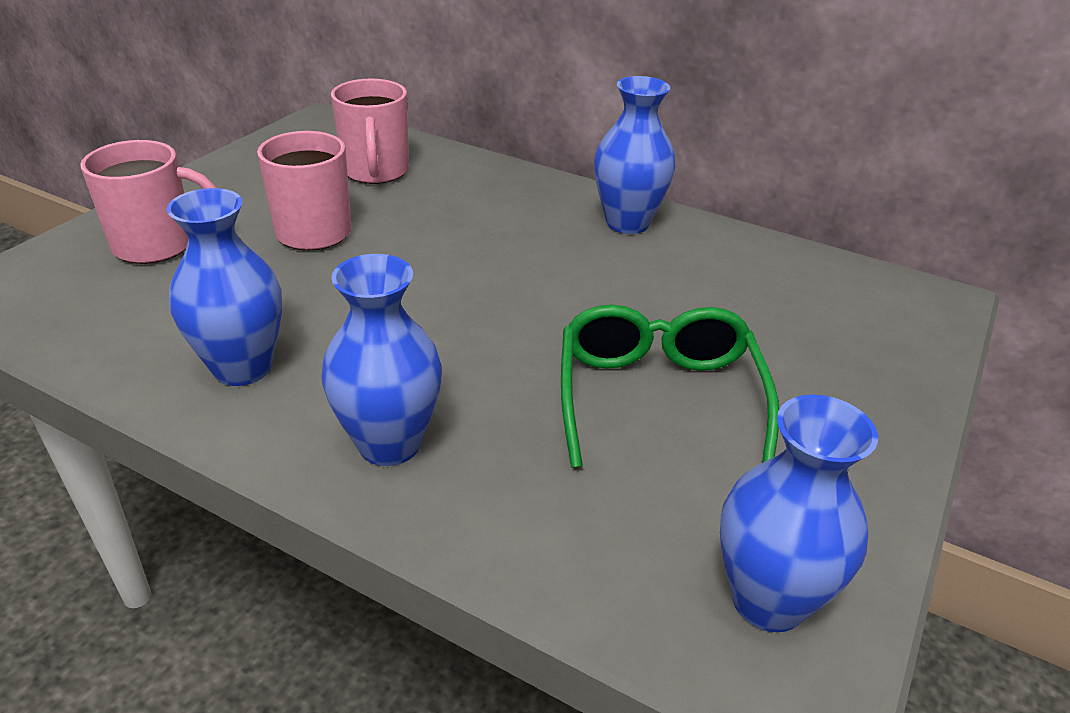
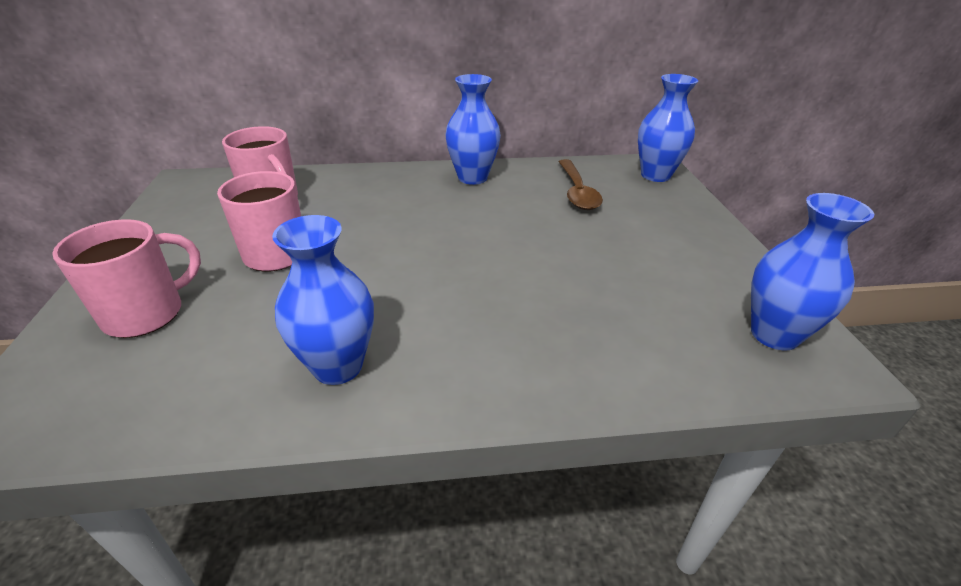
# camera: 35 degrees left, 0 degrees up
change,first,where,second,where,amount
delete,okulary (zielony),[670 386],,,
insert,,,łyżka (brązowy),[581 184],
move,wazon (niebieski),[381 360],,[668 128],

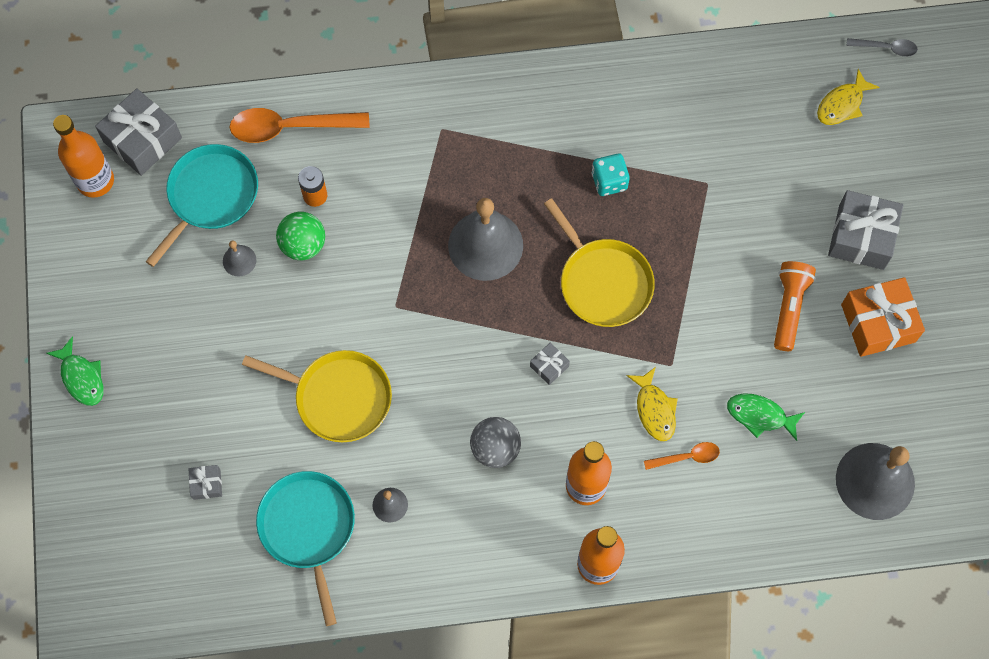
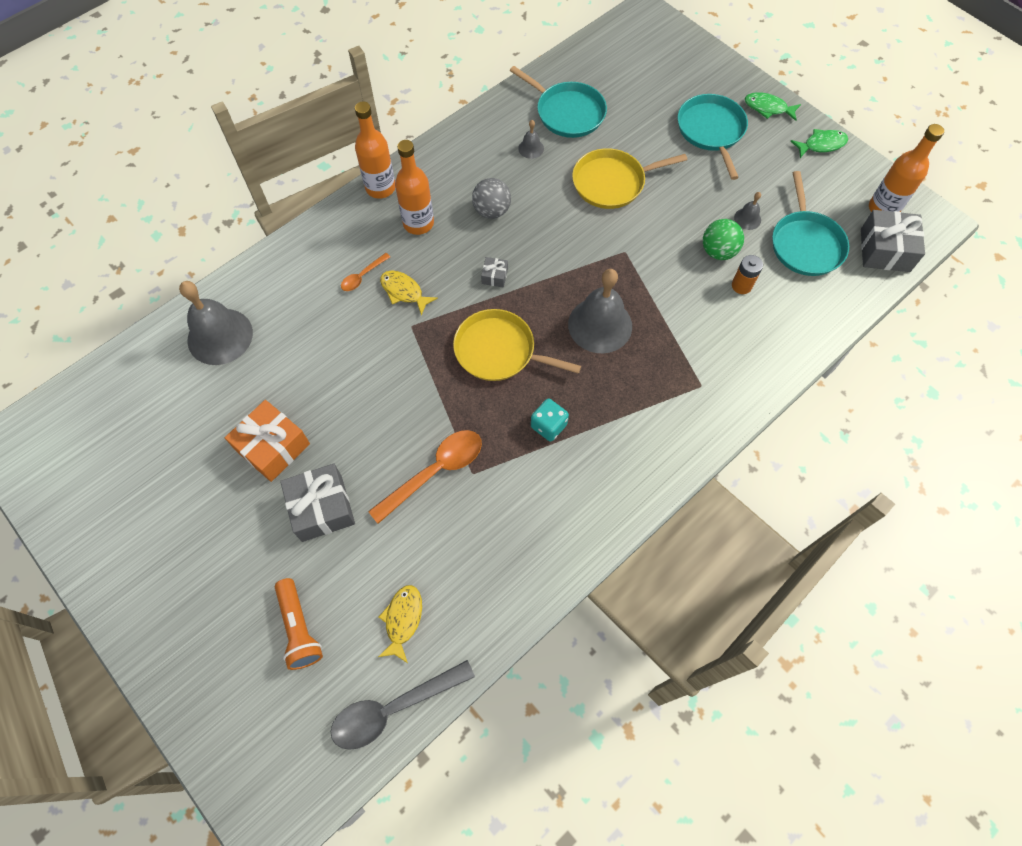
# camera: 145 degrees right, 5 degrees down
change,first,where,second,where,amount
delete,prezent (szary),[205 482],,,
insert,,,patelnia (turkusowy),[713 137],
move,łyżka (pomarańczowy),[299 125],,[425 477],
move,ryba (zielony),[766 417],,[819 143],
move,latarka (pomarańczowy),[795 306],,[299 624],
resize,łyżka (szary),[882 47],,[403 705],x1.94

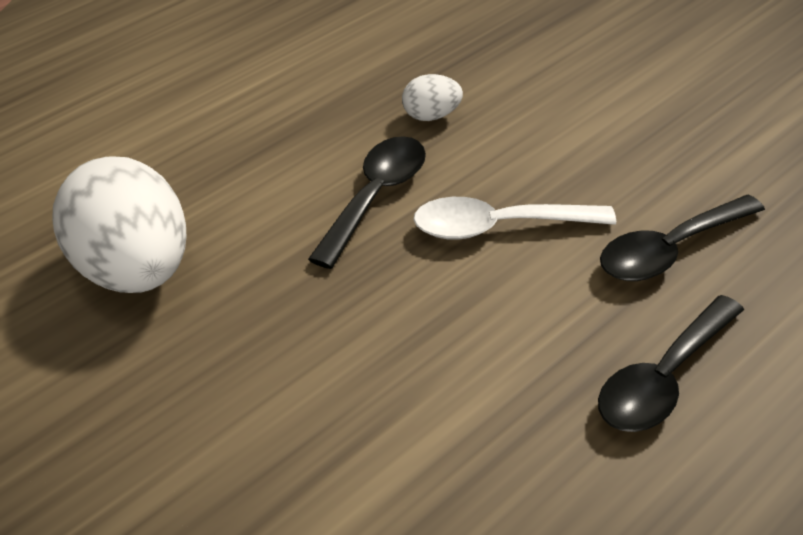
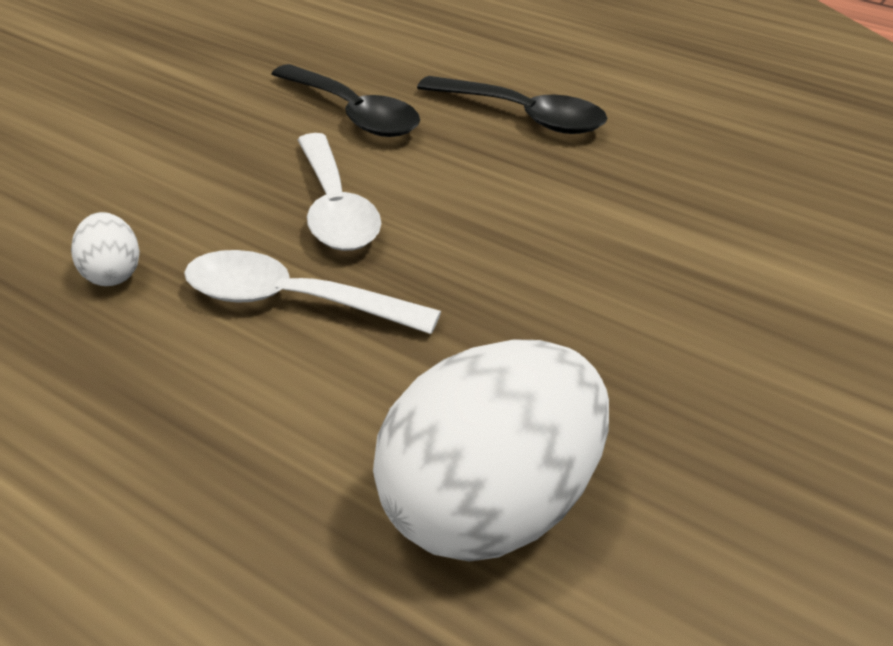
# camera: 100 degrees left, 5 degrees down
change,first,where,second,where,amount
recolor,łyżka (czarny),[367 202],łyżka (biały),[312 292],

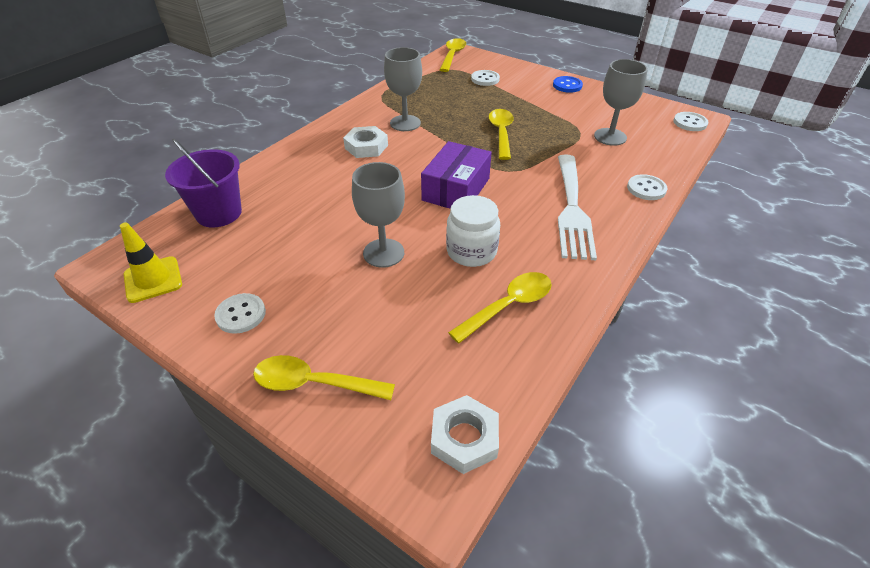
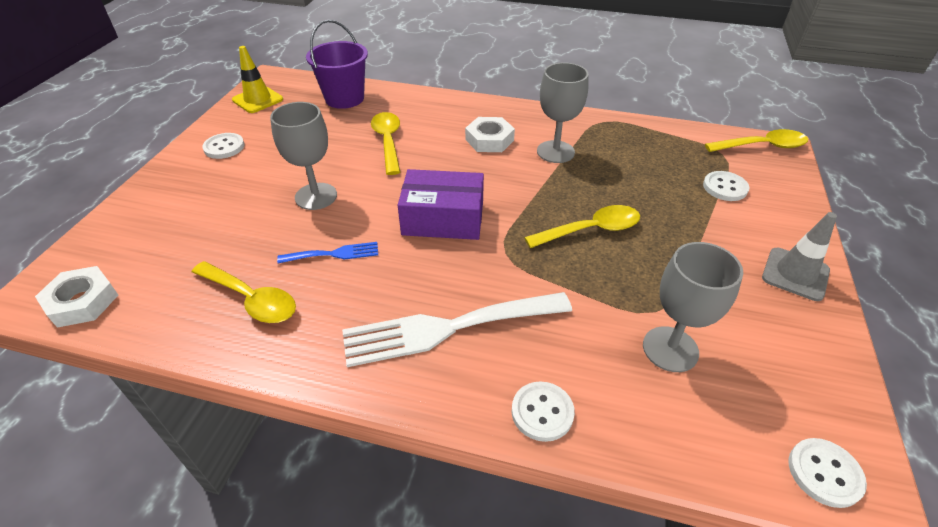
# camera: 70 degrees right, 0 degrees up
change,first,where,second,where,amount
move,łyżka (żółty),[324 377],,[385 143],
replace,słoik (biały),[473 231],widelec (niebieski),[327 253],
replace,guzik (niebieski),[568 84],pachołek (szary),[799 256],

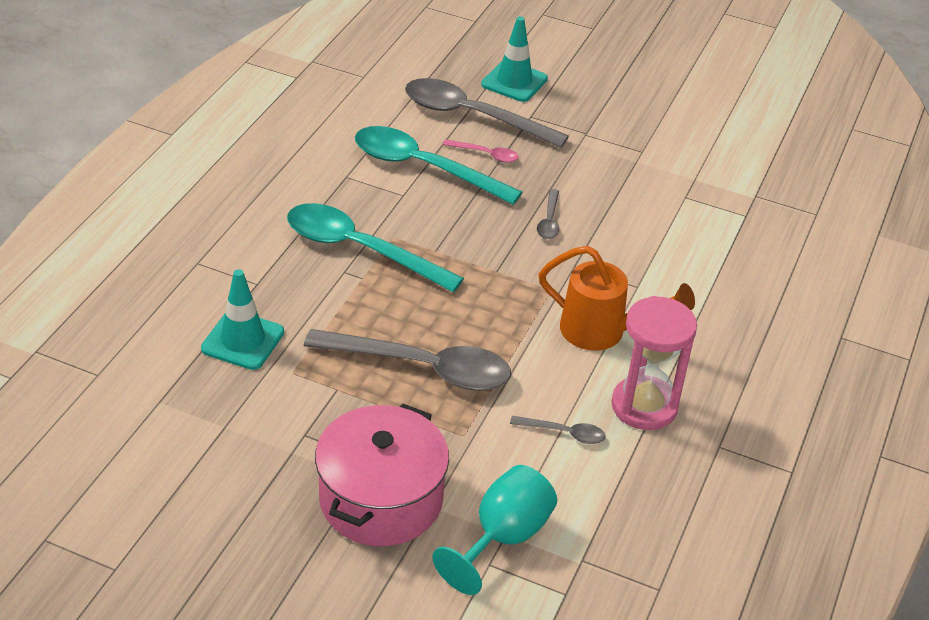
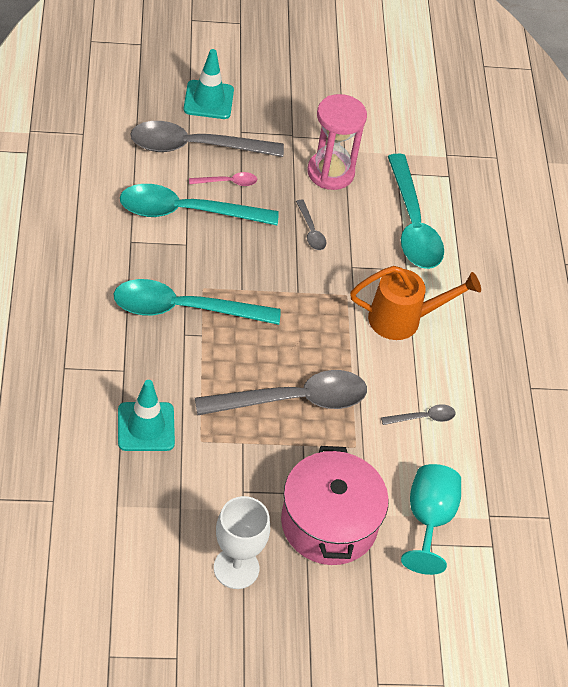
# camera: 30 degrees left, 10 degrees up
change,first,where,second,where,amount
insert,,,kielich (biały),[242 542],
insert,,,łyżka (turkusowy),[416 211],
move,klepsydra (różowy),[654 363],,[337 142],

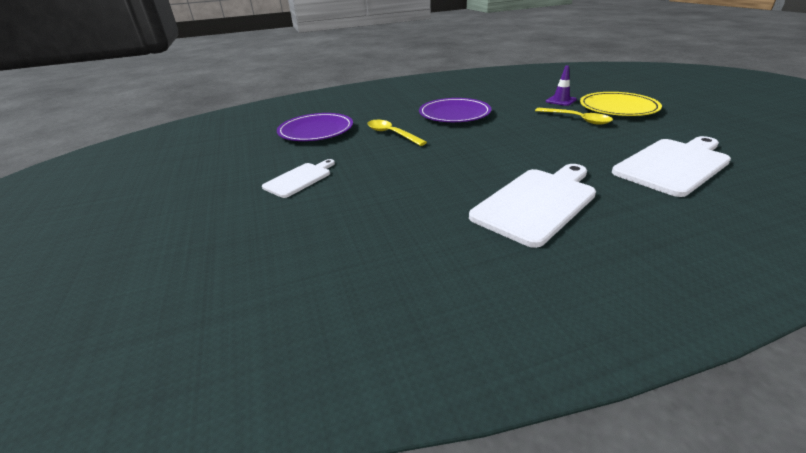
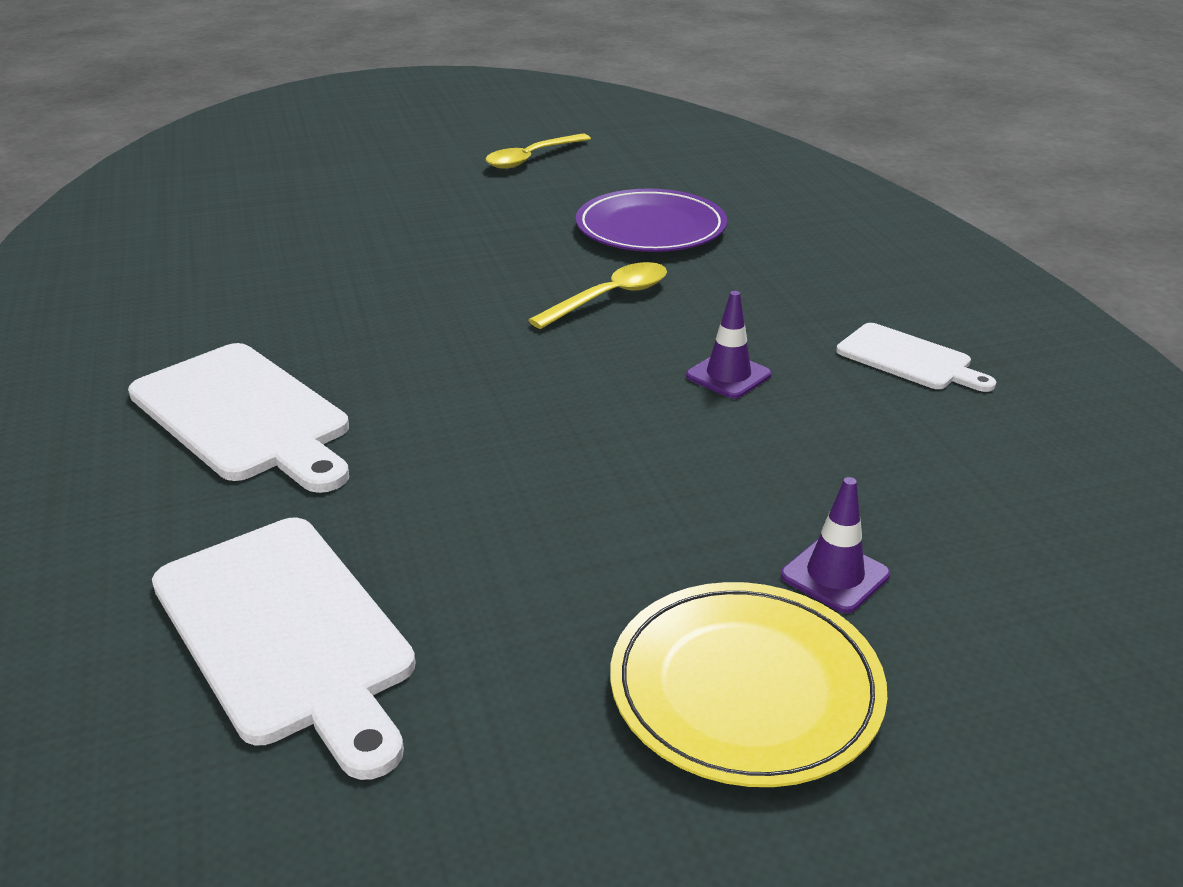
# camera: 90 degrees right, 0 degrees up
change,first,where,second,where,amount
move,deska do krojenia (biały),[298 178],,[916 357],
move,łyżka (żółty),[574 116],,[538 151],
replace,talerz (fioletowy),[455 110],pachołek (fioletowy),[728 345],

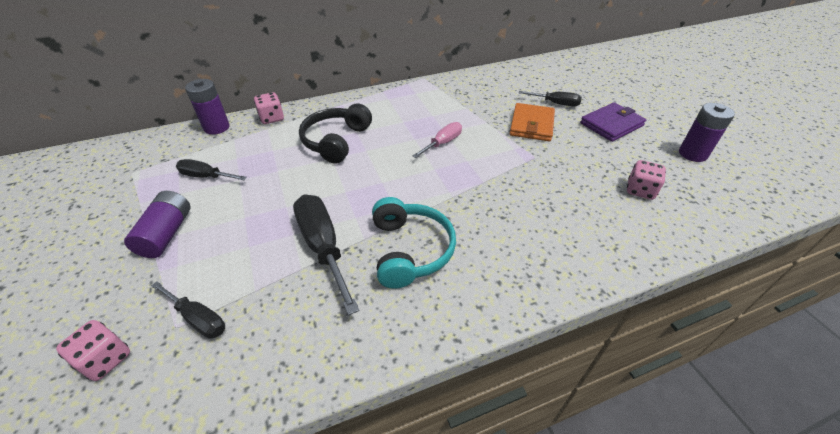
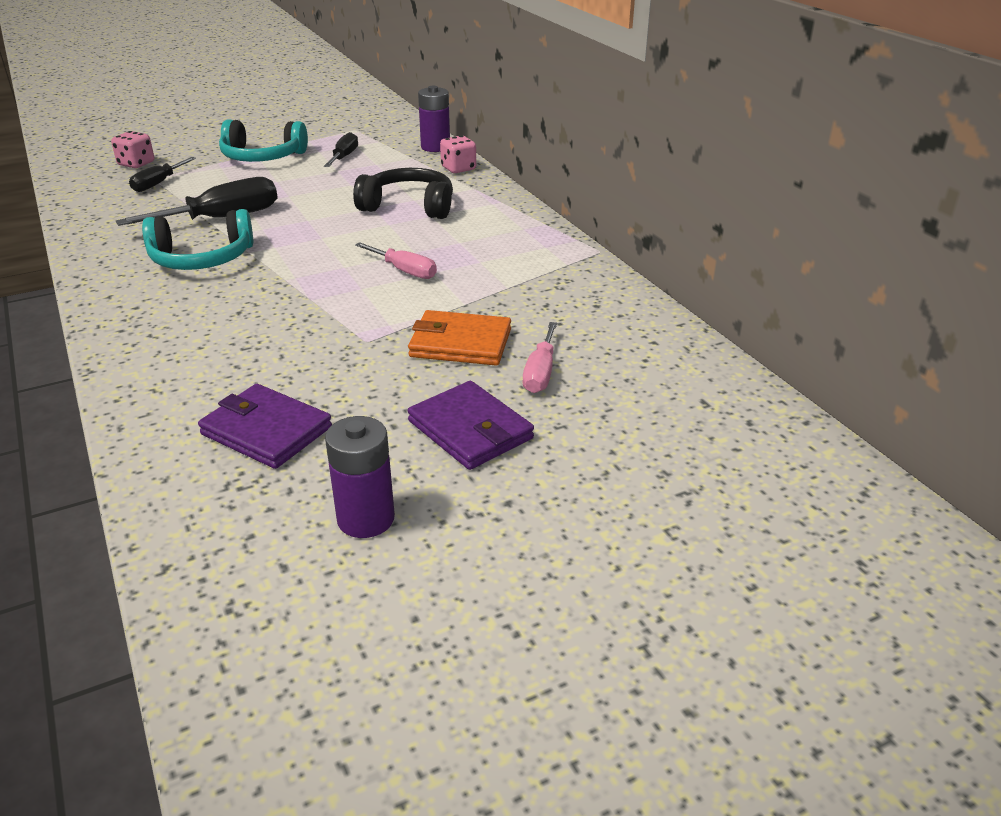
# camera: 85 degrees right, 10 degrees down
change,first,where,second,where,amount
replace,bateria (fioletowy),[157 224],słuchawki (turkusowy),[263 140],
replace,kostka do gry (różowy),[646 180],portfel (fioletowy),[265 426],
recolor,śrubokręt (czarny),[550 98],śrubokręt (różowy),[540 357],

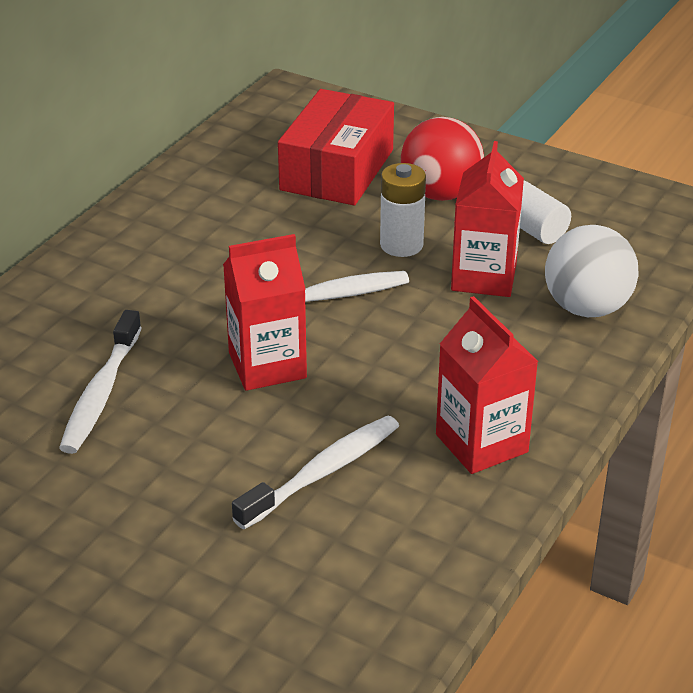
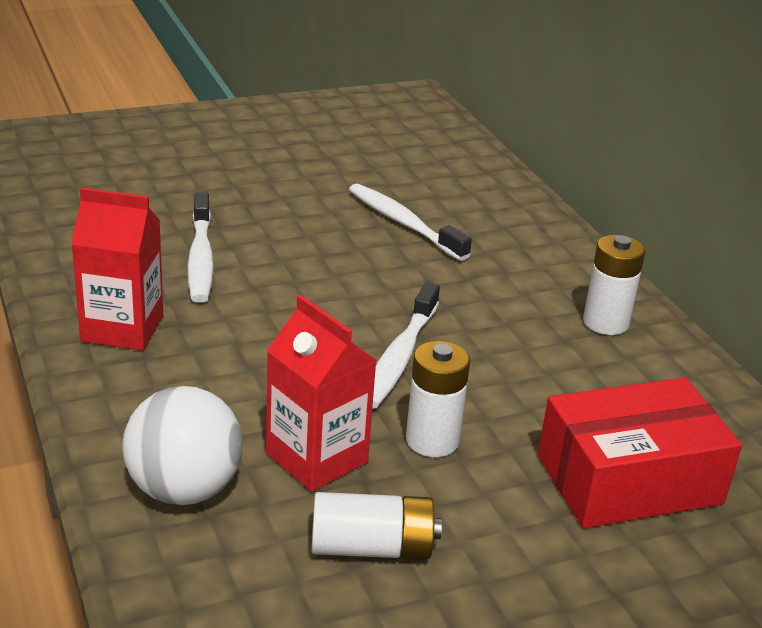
# camera: 125 degrees right, 5 degrees down
change,first,where,second,where,amount
delete,karton mleka (czerwony),[265 312],,,
delete,piłka (czerwony),[442 159],,,
insert,,,bateria (biały),[614 285],
rotate,pudełko (czerwony),[336 147],,[640 453],75 degrees counterclockwise

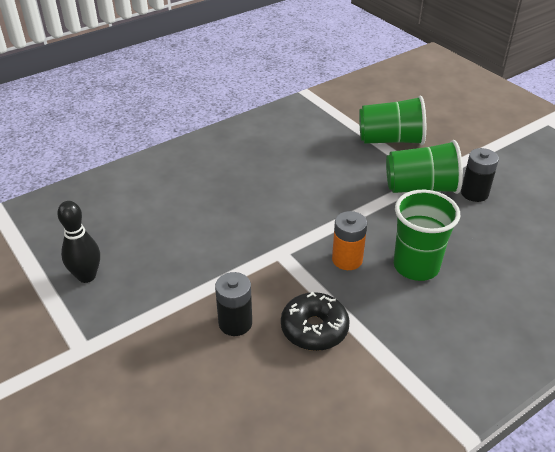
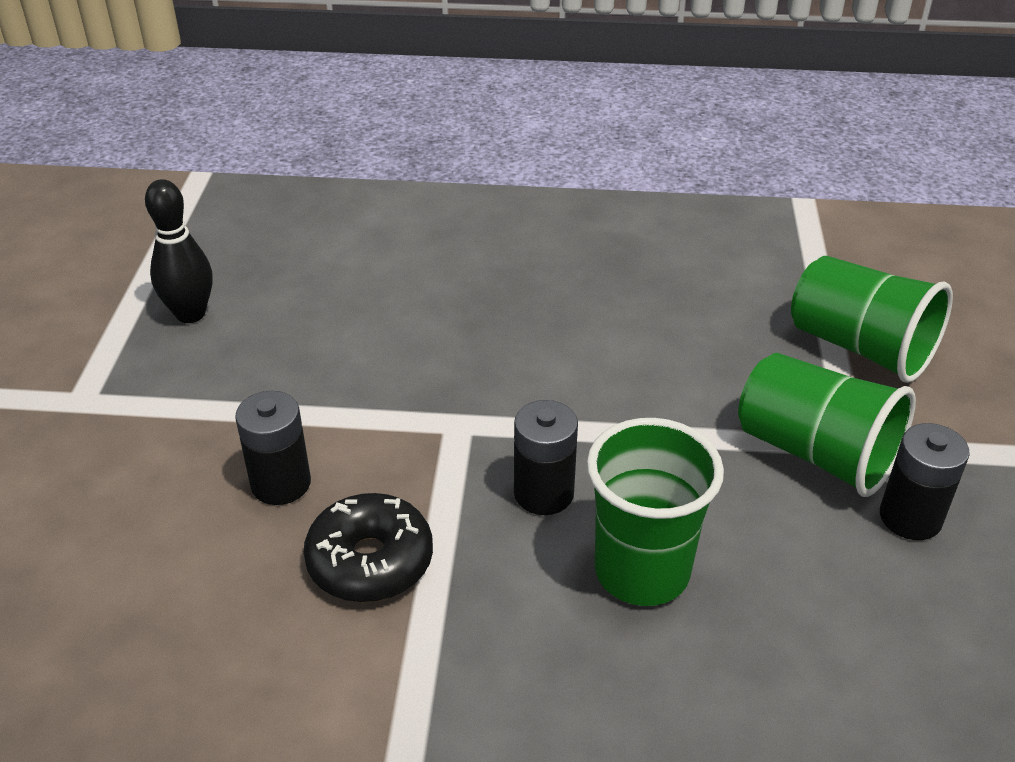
# camera: 40 degrees right, 0 degrees up
change,first,where,second,where,amount
recolor,bateria (pomarańczowy),[349 240],bateria (czarny),[546 457],

